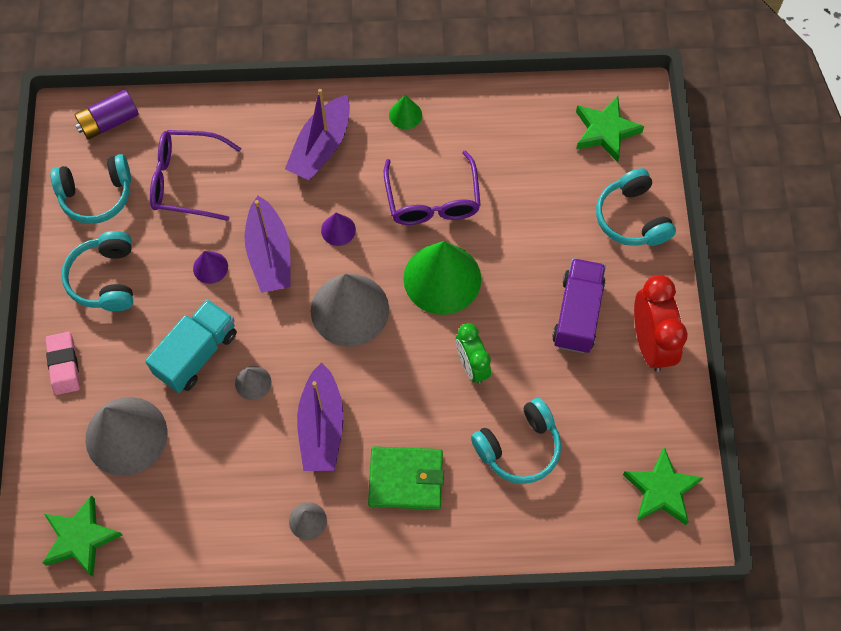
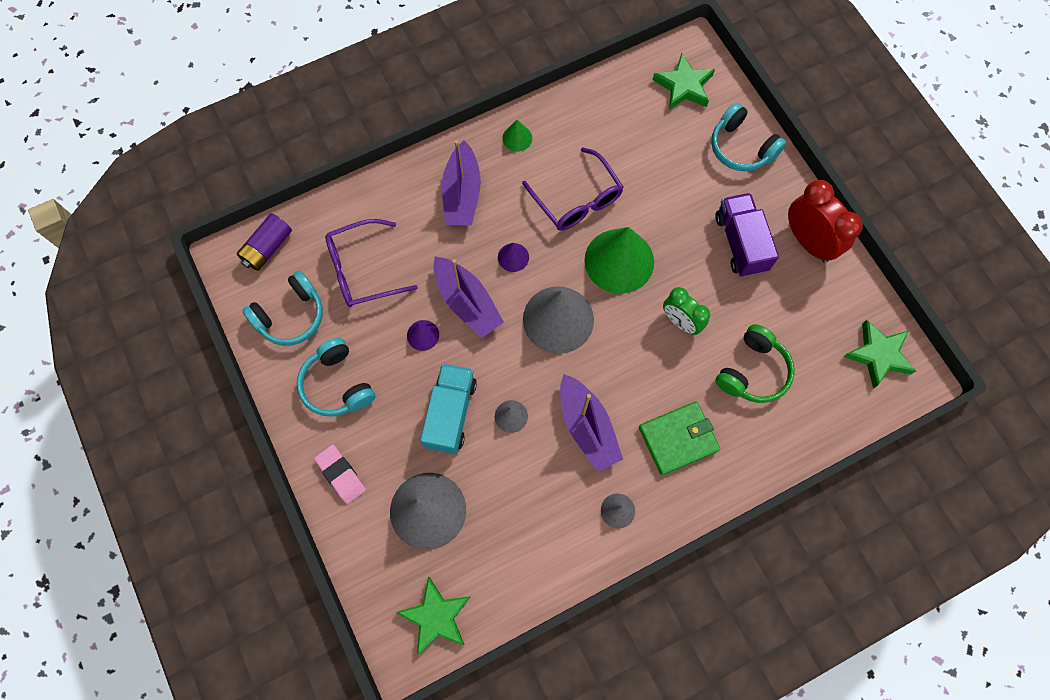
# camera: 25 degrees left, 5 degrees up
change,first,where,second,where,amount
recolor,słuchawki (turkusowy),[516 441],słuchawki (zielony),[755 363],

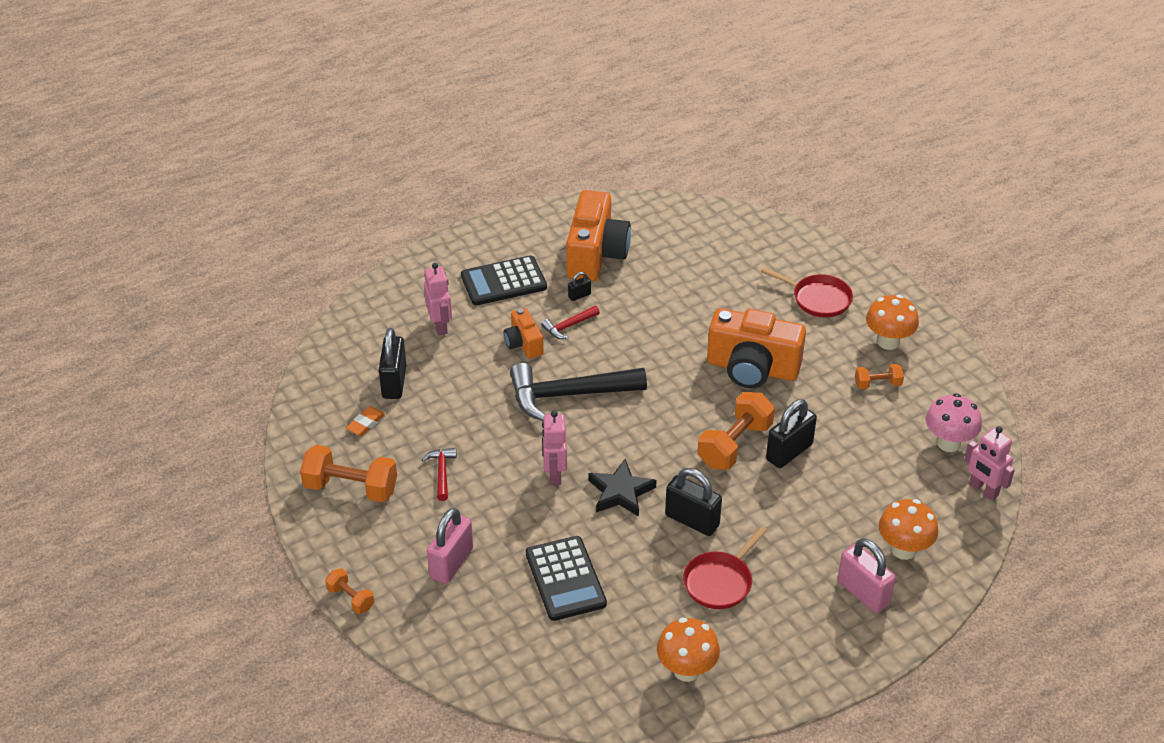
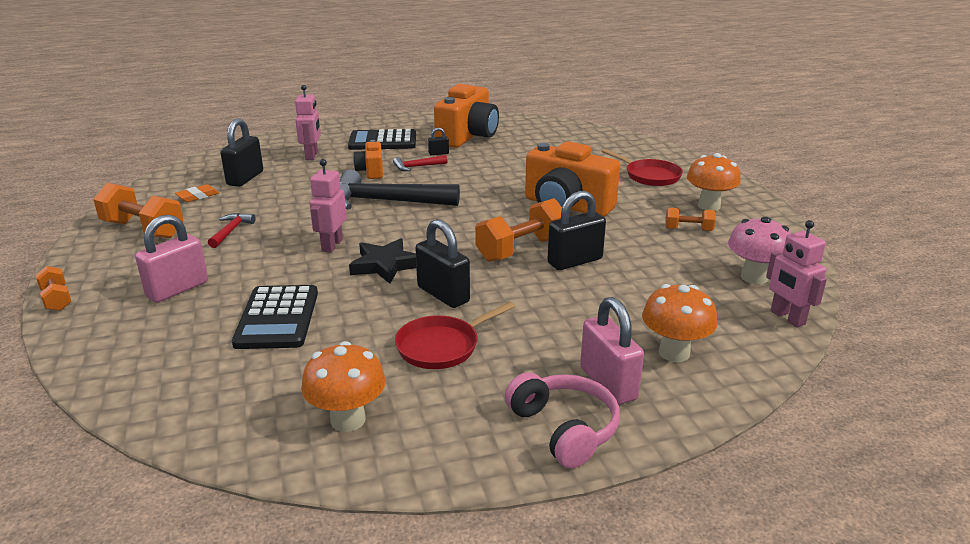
# camera: 15 degrees right, 15 degrees down
change,first,where,second,where,amount
insert,,,słuchawki (różowy),[562 420],

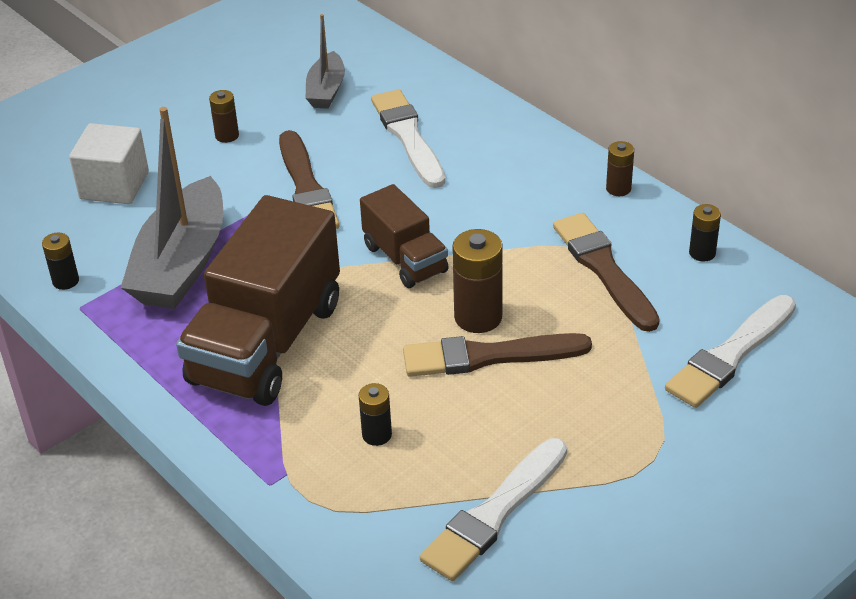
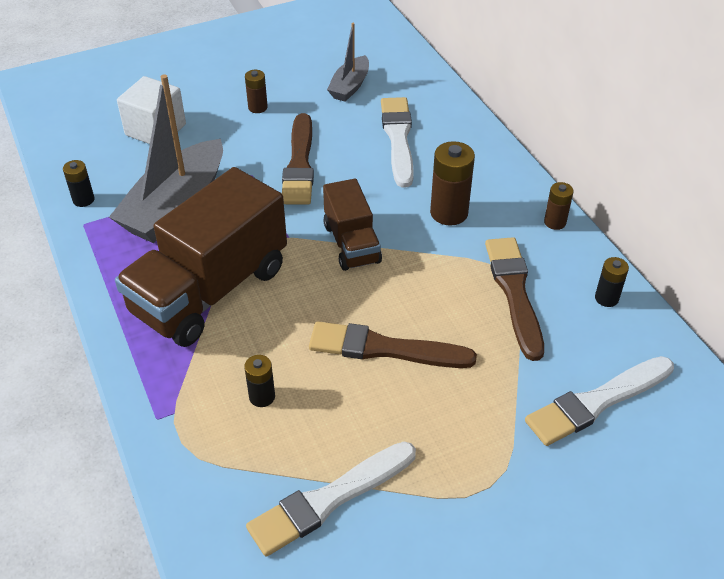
# camera: 15 degrees right, 5 degrees up
change,first,where,second,where,amount
move,bateria (brązowy),[477 281],,[452 183],

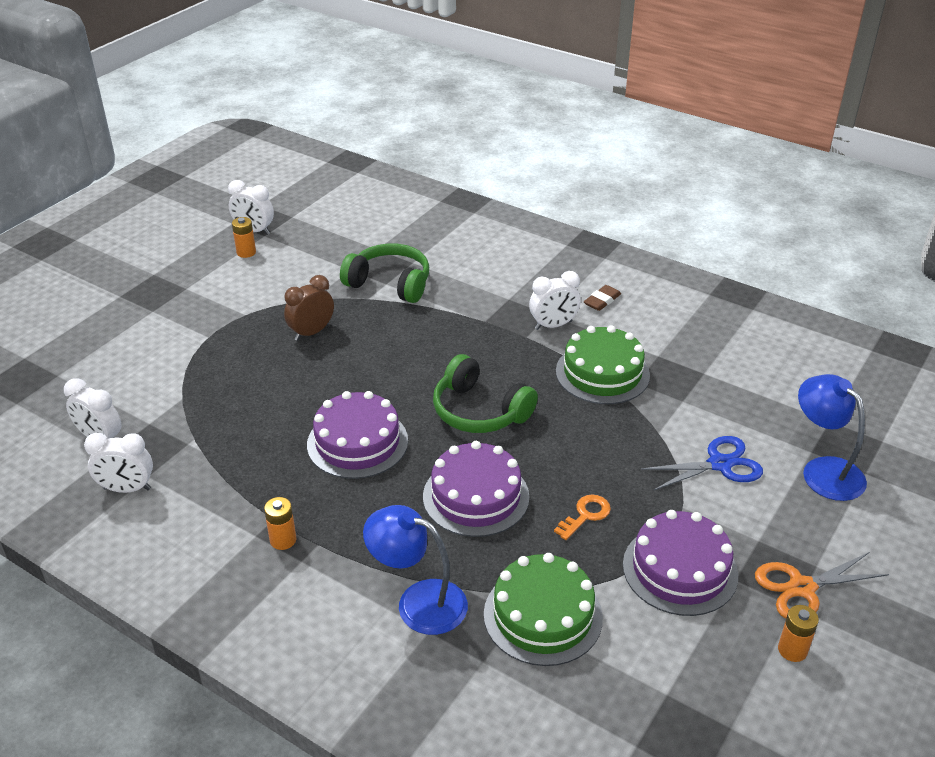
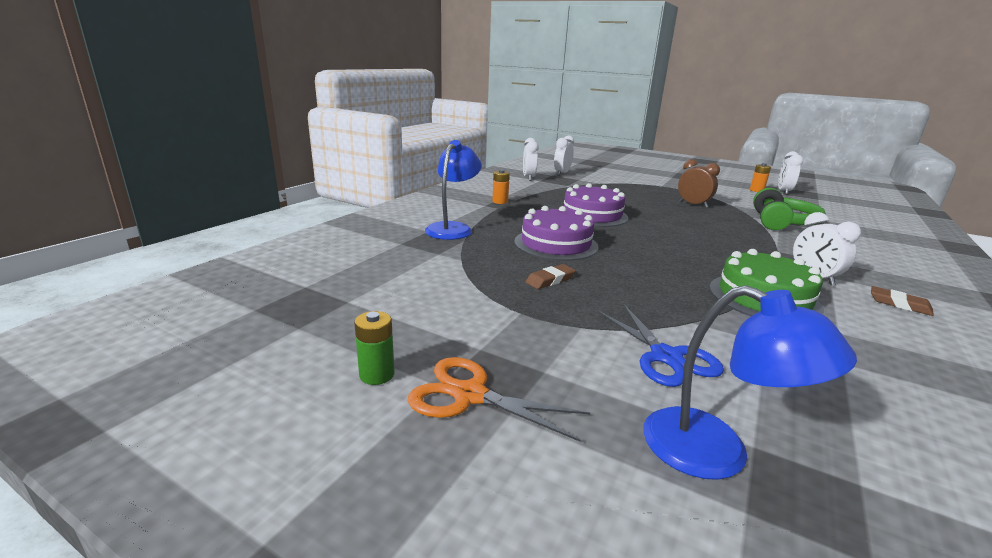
# camera: 85 degrees right, 15 degrees down
change,first,where,second,where,amount
delete,słuchawki (zielony),[485 393],,,
delete,tort (zielony),[543 609],,,
delete,tort (fioletowy),[680 563],,,
replace,klucz (pomarańczowy),[582 517],gumka do mazania (brązowy),[551 276],
recolor,bateria (pomarańczowy),[798 633],bateria (zielony),[374 348],
rotate,nożyczki (pomarańczowy),[822 585],,[499 399],45 degrees counterclockwise
rotate,lampka (niebieski),[832 437],,[750 382],75 degrees clockwise

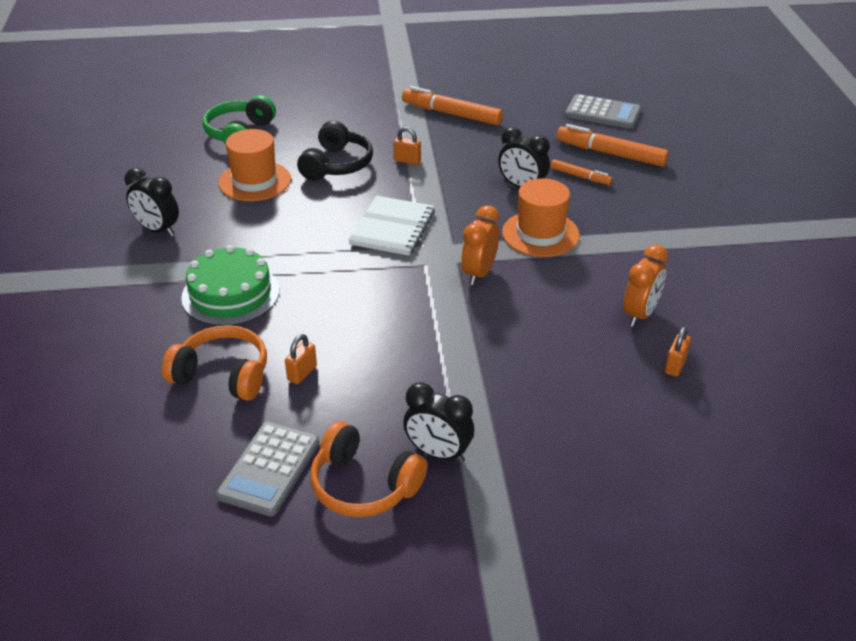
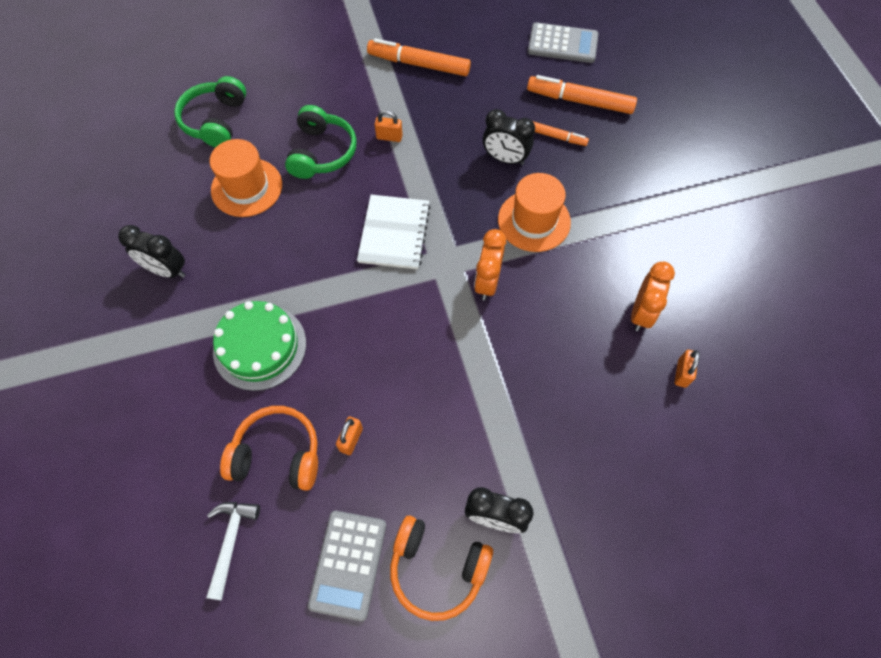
# camera: 10 degrees left, 25 degrees up
change,first,where,second,where,amount
insert,,,młotek (biały),[233 551],
recolor,słuchawki (czarny),[335 150],słuchawki (zielony),[321 142],

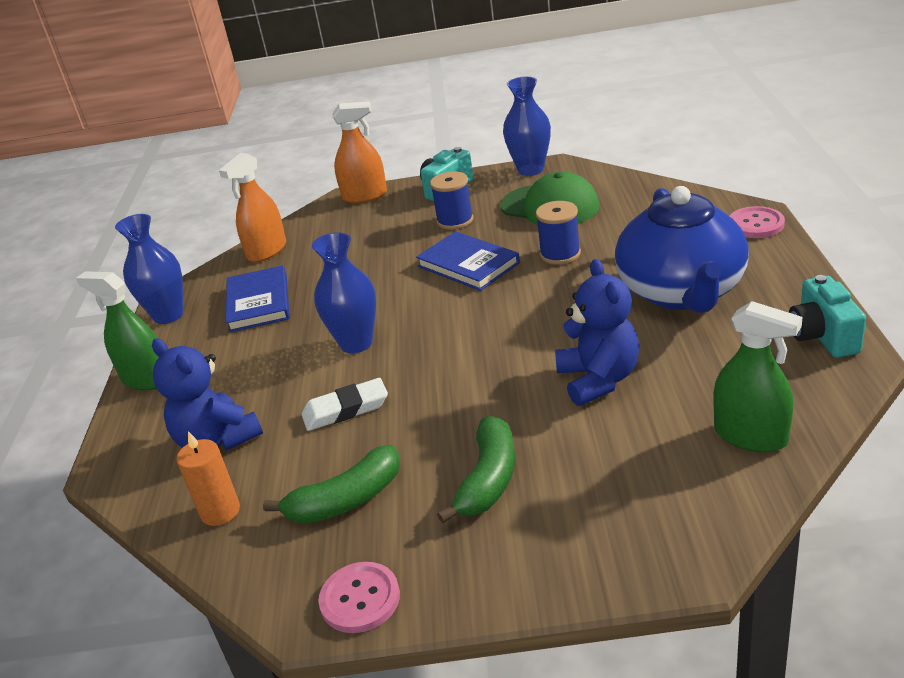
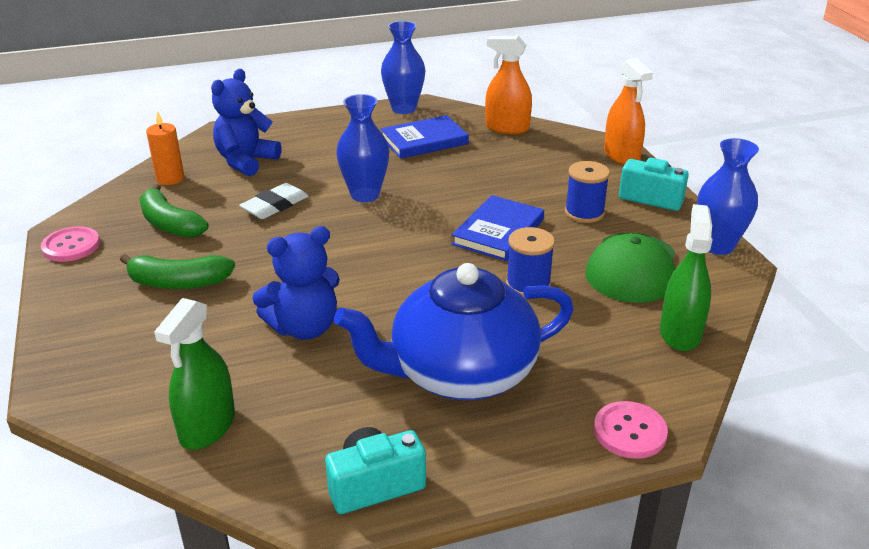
# camera: 70 degrees right, 0 degrees up
change,first,where,second,where,amount
move,spryskiwacz (zielony),[117 330],,[686 277],
rotate,gumka do mazania (biały),[345 404],,[273 201],75 degrees clockwise

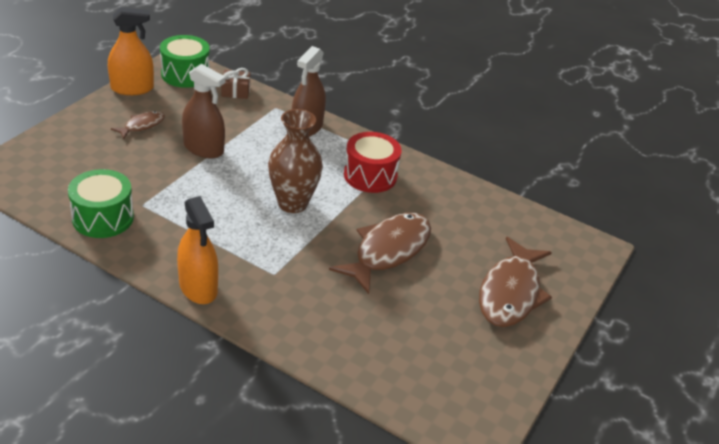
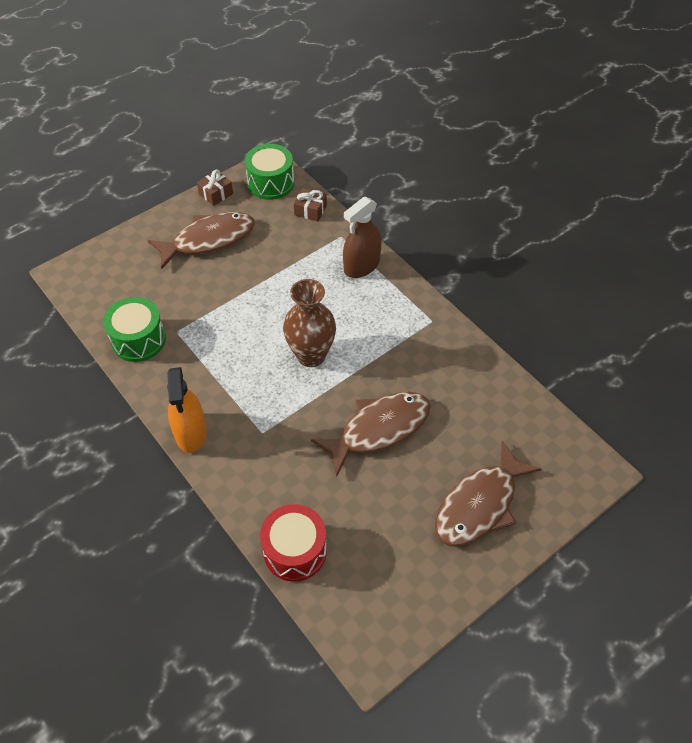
# camera: 25 degrees right, 15 degrees up
change,first,where,second,where,amount
delete,spryskiwacz (brązowy),[204 111],,,
move,bęben (czerwony),[372 162],,[293 543],
replace,spryskiwacz (pomarańczowy),[131 51],prezent (brązowy),[215 188],
resize,ryba (brązowy),[138 125],,[201 240],x2.01

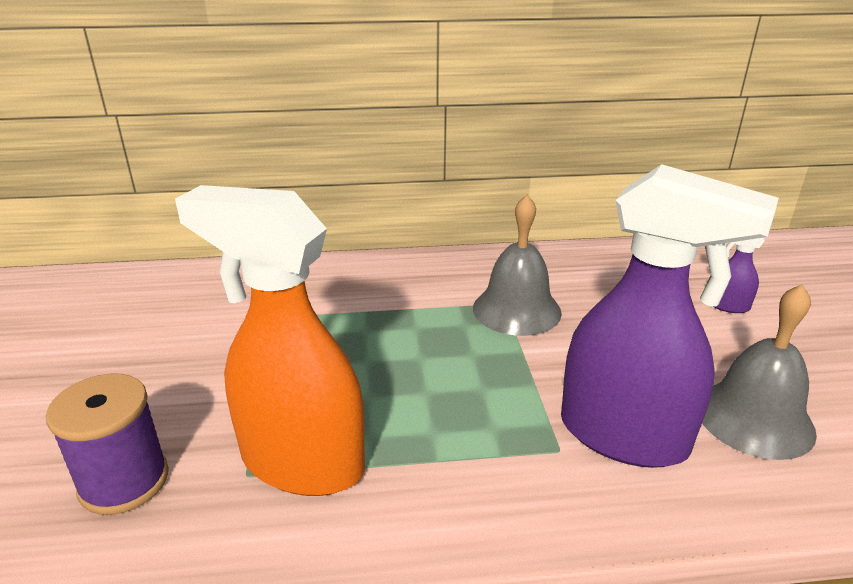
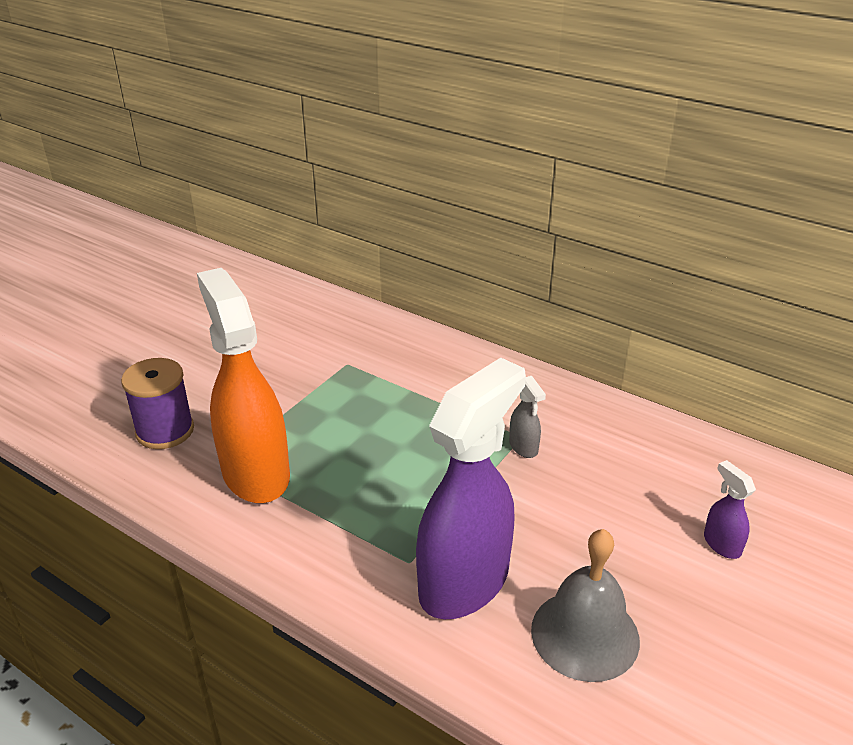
# camera: 40 degrees right, 5 degrees up
change,first,where,second,where,amount
replace,dzwonek (szary),[517 265],spryskiwacz (szary),[527 417],
rotate,spryskiwacz (fioletowy),[670 316],,[471 488],120 degrees counterclockwise

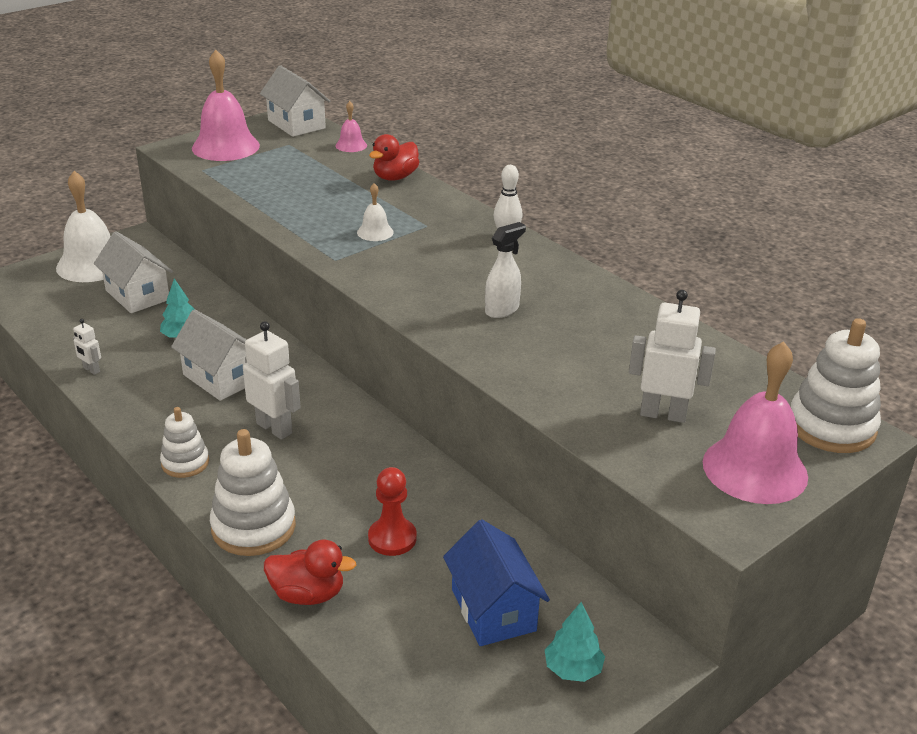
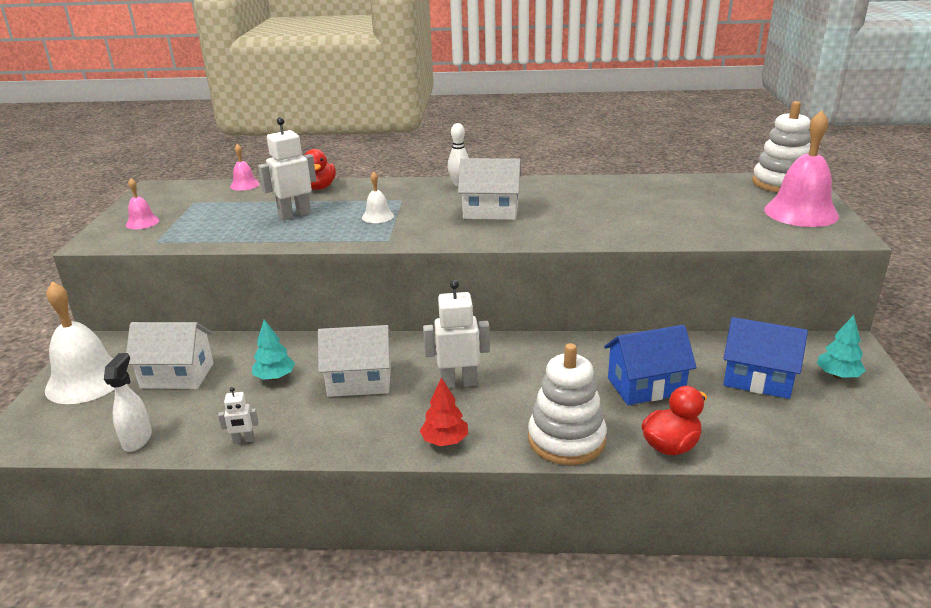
# camera: 45 degrees left, 5 degrees down
change,first,where,second,where,amount
move,domek (biały),[295 101],,[490 189],
move,spryskiwacz (biały),[505 270],,[128 402],
move,robot (biały),[672 356],,[287 168],
replace,zabawka nakładanka (biały),[184 442],drzewko (czerwony),[444 411],
replace,pionek (czerwony),[392 511],domek (niebieski),[650 365],
resize,dzwonek (różowy),[226 105],,[142 203],x0.48

